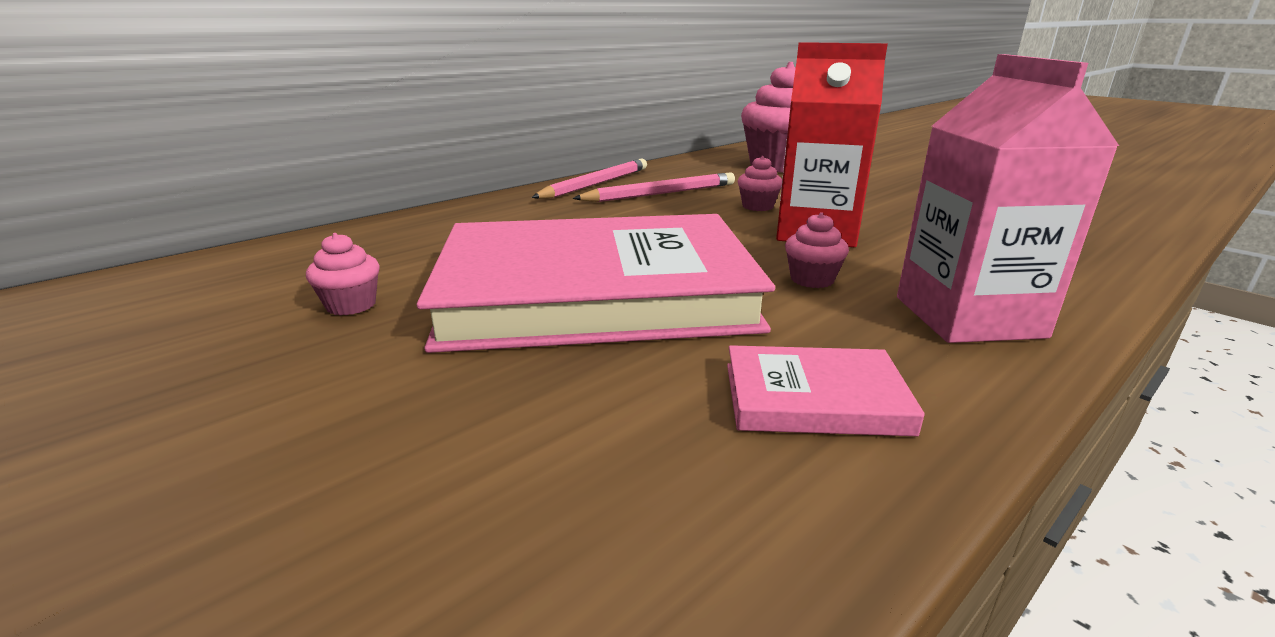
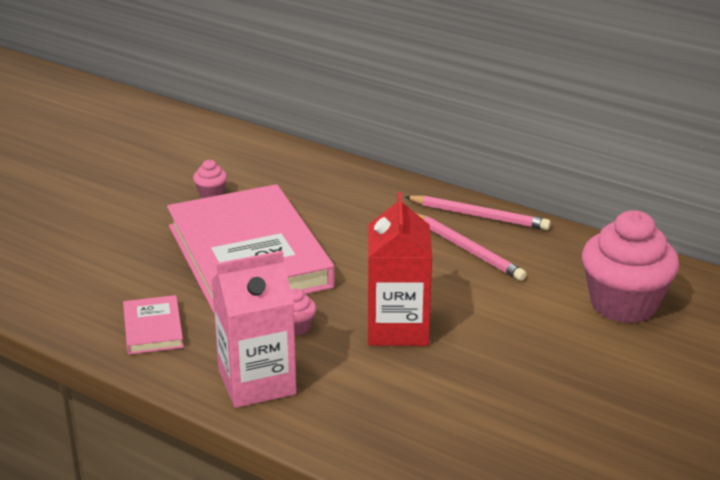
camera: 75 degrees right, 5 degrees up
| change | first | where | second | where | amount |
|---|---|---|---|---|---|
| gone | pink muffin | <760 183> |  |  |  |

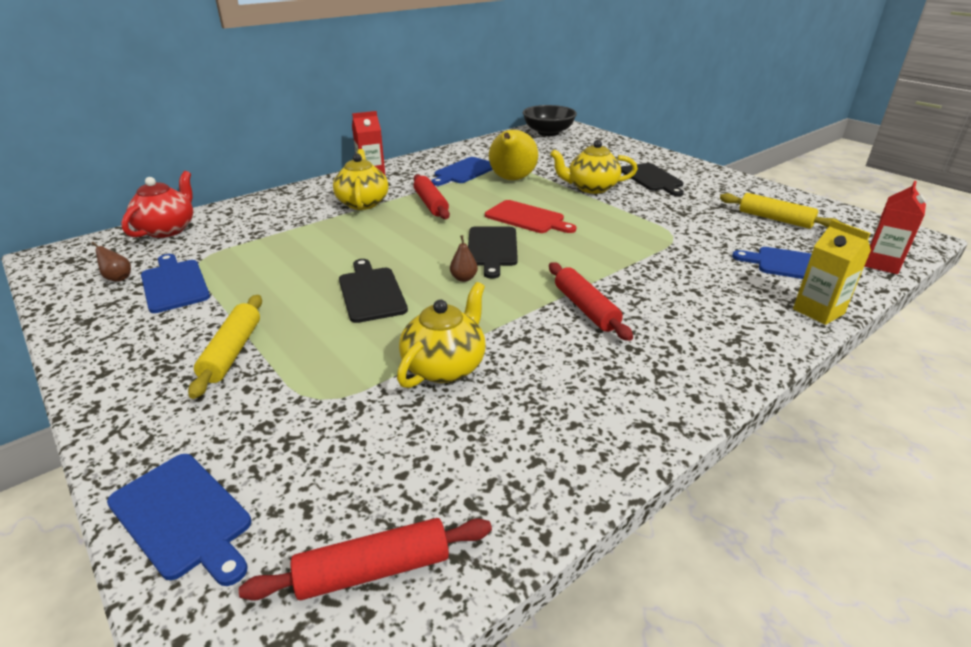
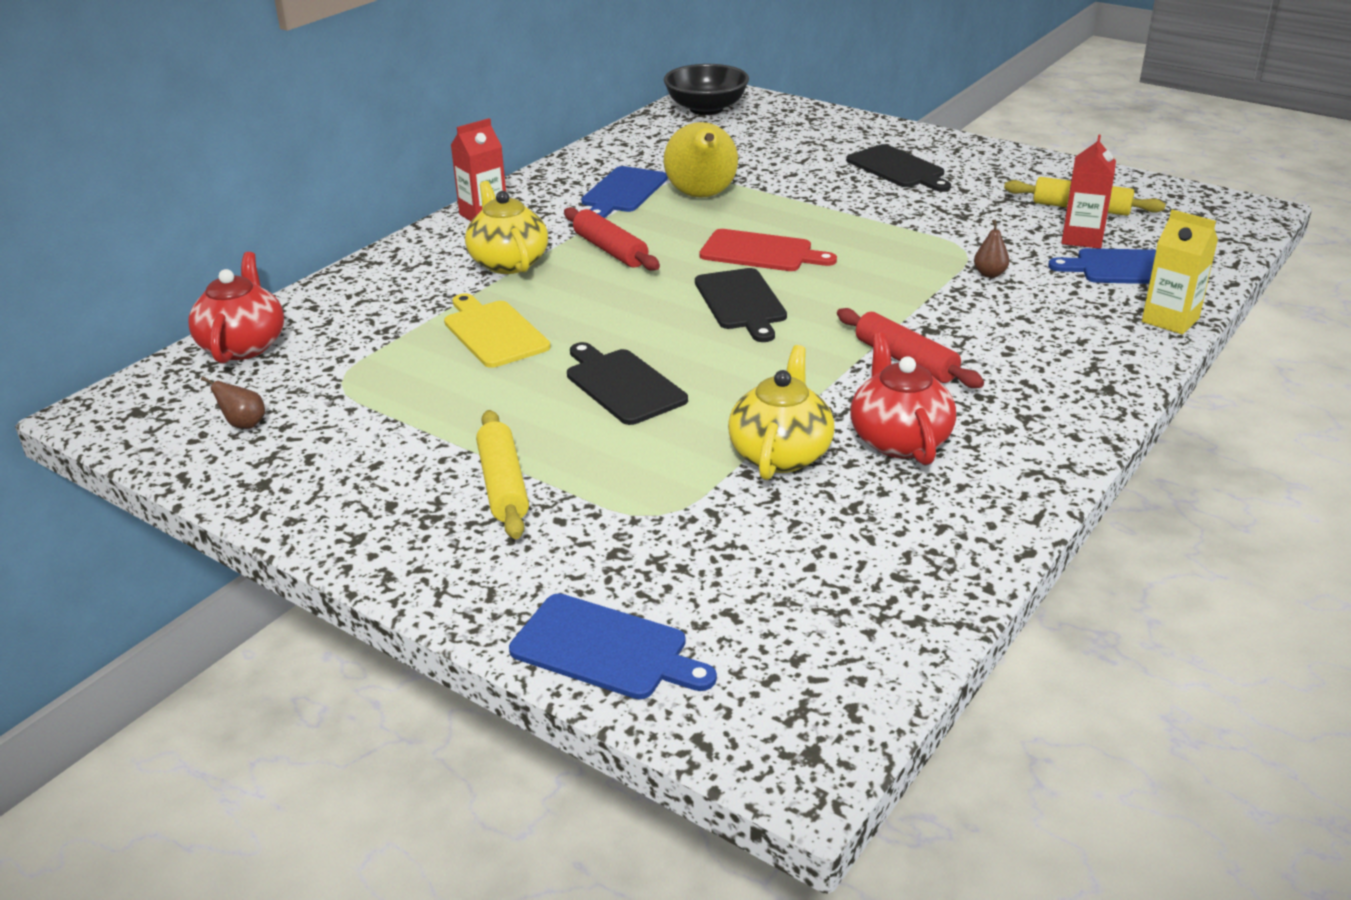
camera: 15 degrees left, 0 degrees up
| change | first | where | second | where | amount |
|---|---|---|---|---|---|
| gone | blue chopping board | <175 283> |  |  |  |
| gone | red rolling pin | <365 559> |  |  |  |
| shifted | dark brown toy pear | <464 258> |  | <991 248> |  |
| gone | yellow teapot | <594 167> |  |  |  |
| shifted | red juice carton | <895 227> |  | <1088 192> |  |
| new |  |  | yellow chopping board | <497 331> |  |
| new |  |  | red teapot | <903 398> |  |

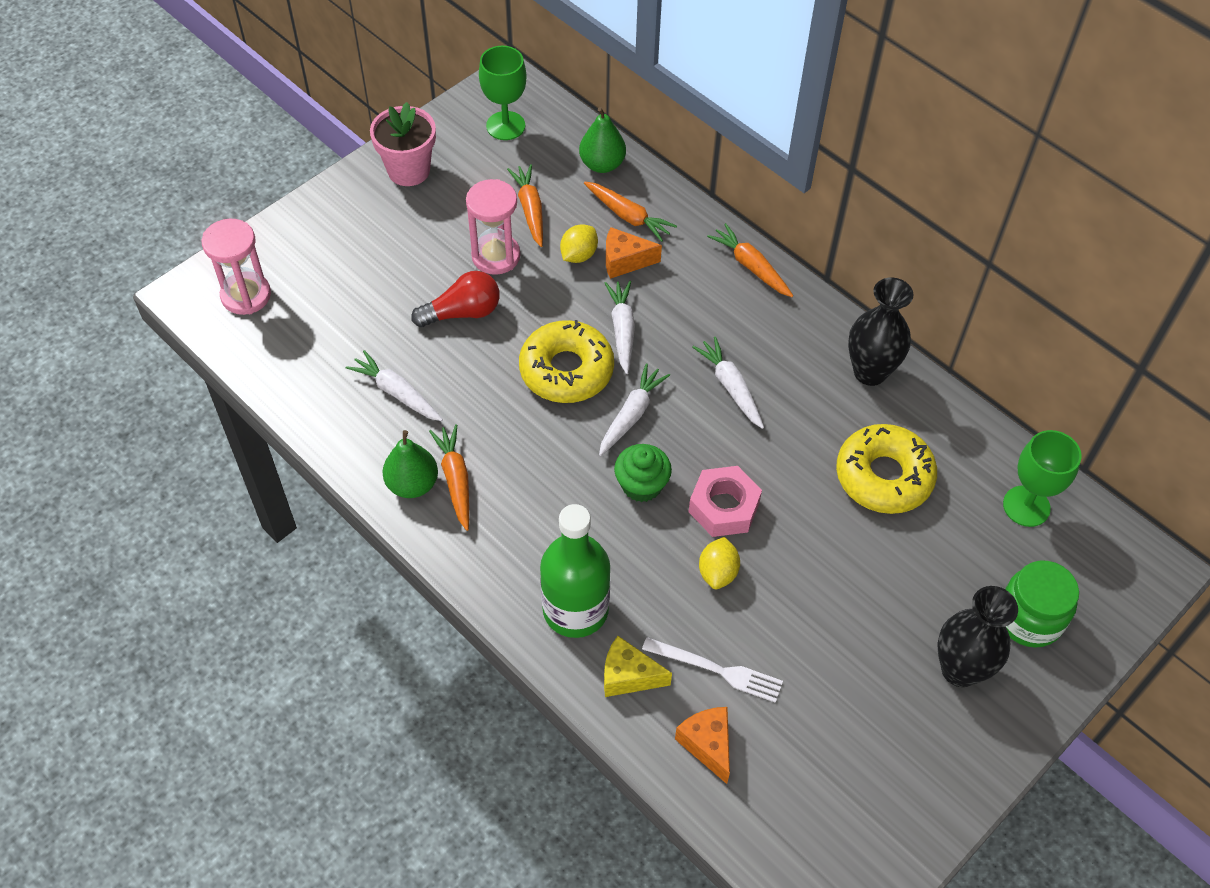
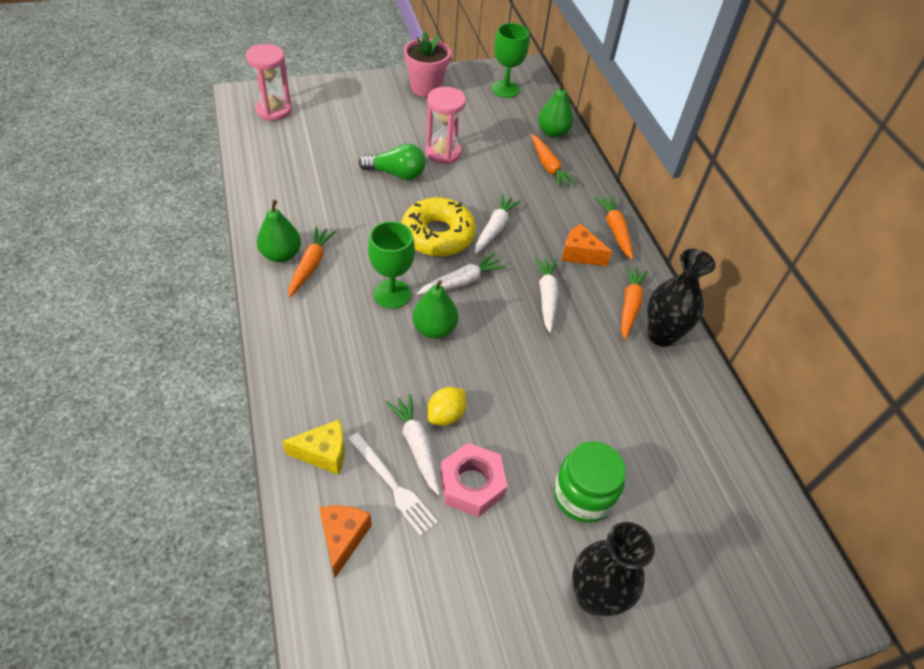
camera: 25 degrees right, 5 degrees down
| change | first | where | second | where | amount |
|---|---|---|---|---|---|
| shifted | pure white toy carrot | <394 385> |  | <413 444> |  |
| repainted | red light bulb | <455 299> | green light bulb | <392 162> |  |
| shifted | orange-coloured toy carrot | <525 205> |  | <634 302> |  |
| gone | green bottle | <575 571> |  |  |  |
| gone | yellow lemon | <579 243> |  |  |  |
| rotated | yellow piece of cheese | <638 666> |  | <313 447> | 135 degrees clockwise |
| shifted | orange-coloured piece of cheese | <634 253> |  | <587 245> |  |
| swapped | green muffin | <643 473> | green toy pear | <435 309> |  |
| shifted | pink hex nut | <725 501> |  | <474 480> |  |
| gone | yellow donut | <886 469> |  |  |  |
| shifted | green goblet | <1042 478> |  | <391 265> |  |
| shifted | green jar | <1042 604> |  | <590 482> |  |

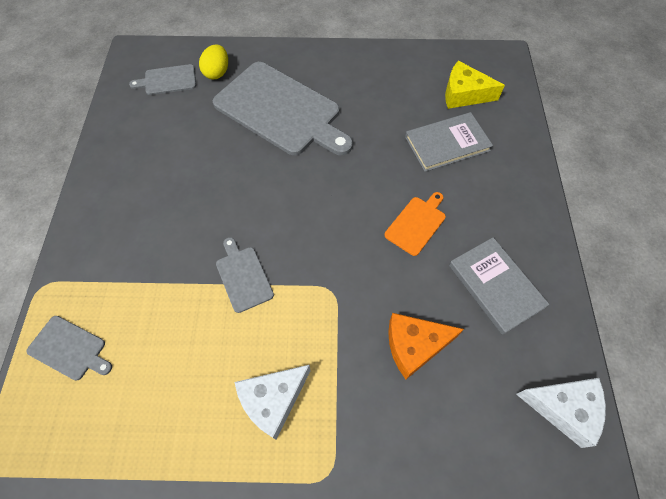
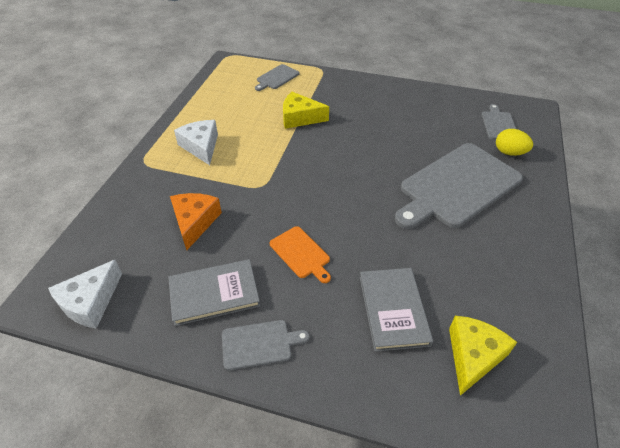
camera: 105 degrees right, 15 degrees down
| change | first | where | second | where | amount |
|---|---|---|---|---|---|
| shifted | ash-grey chopping board | <245 275> |  | <265 345> |  |
| new |  |  | yellow piece of cheese | <306 110> |  |

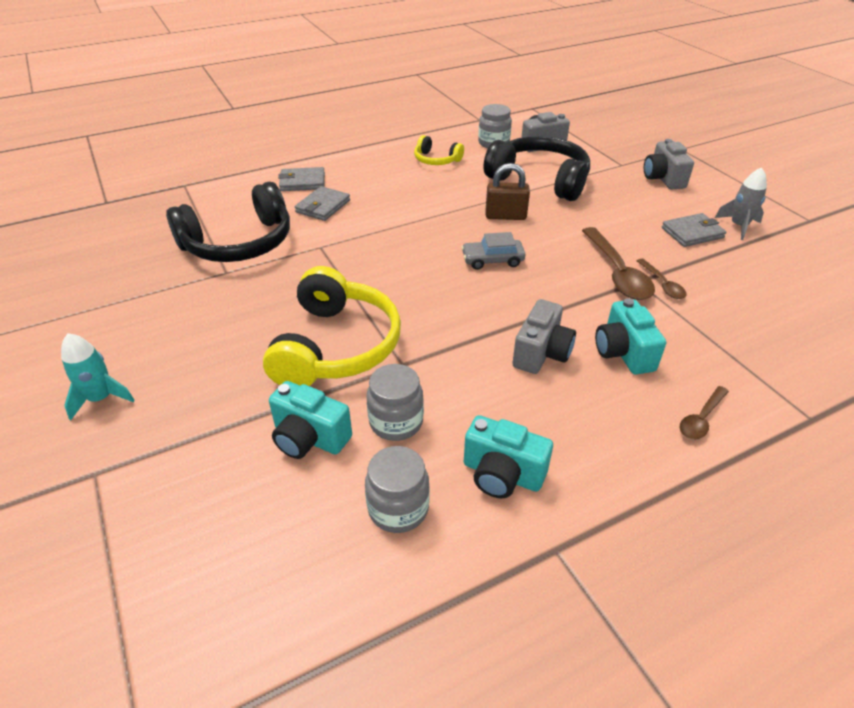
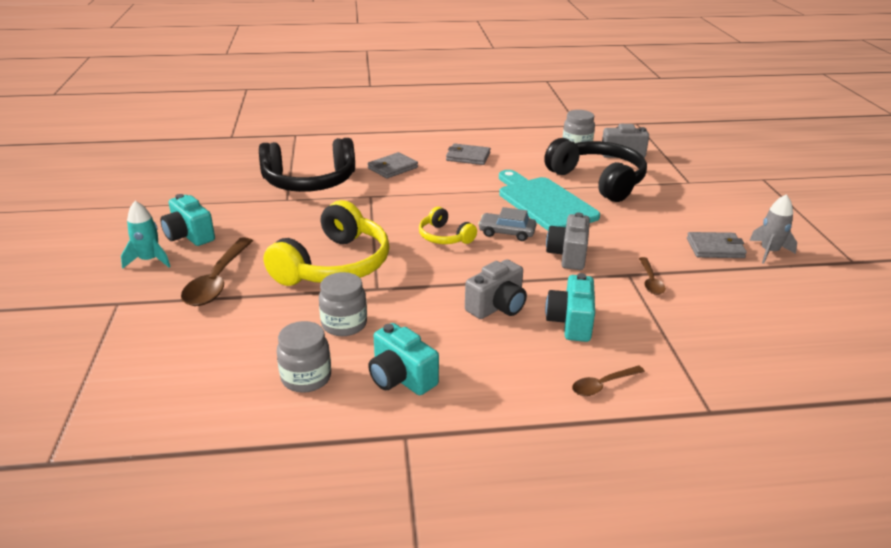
camera: 20 degrees right, 10 degrees down
| change | first | where | second | where | amount |
|---|---|---|---|---|---|
| shifted | turquoise camera | <310 420> |  | <187 220> |  |
| shifted | ash-grey card wallet | <301 179> |  | <468 154> |  |
| shifted | yellow headset | <439 150> |  | <448 225> |  |
| swapped | dark brown lock | <508 191> | turquoise chopping board | <549 200> |  |
| shifted | dark brown spoon | <618 263> |  | <217 271> |  |
| shifted | ash-grey camera | <669 164> |  | <568 241> |  |

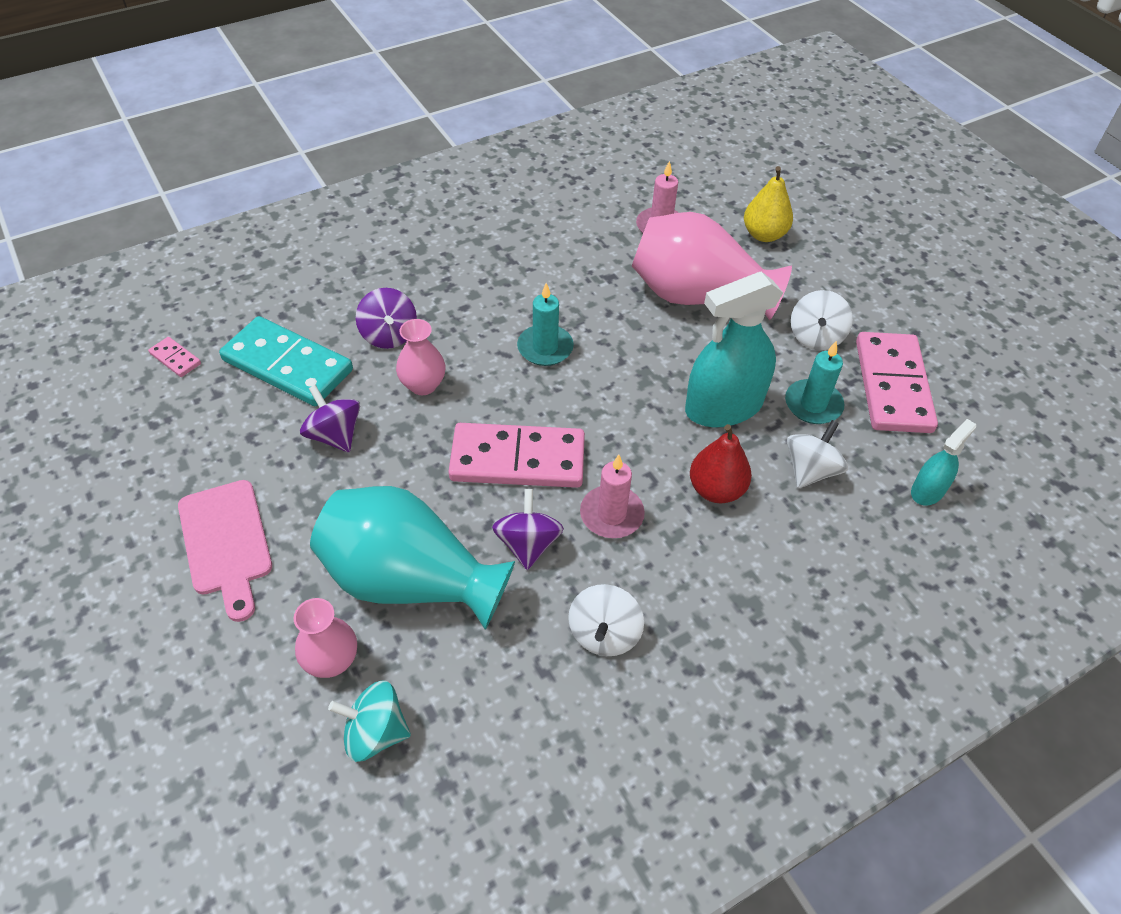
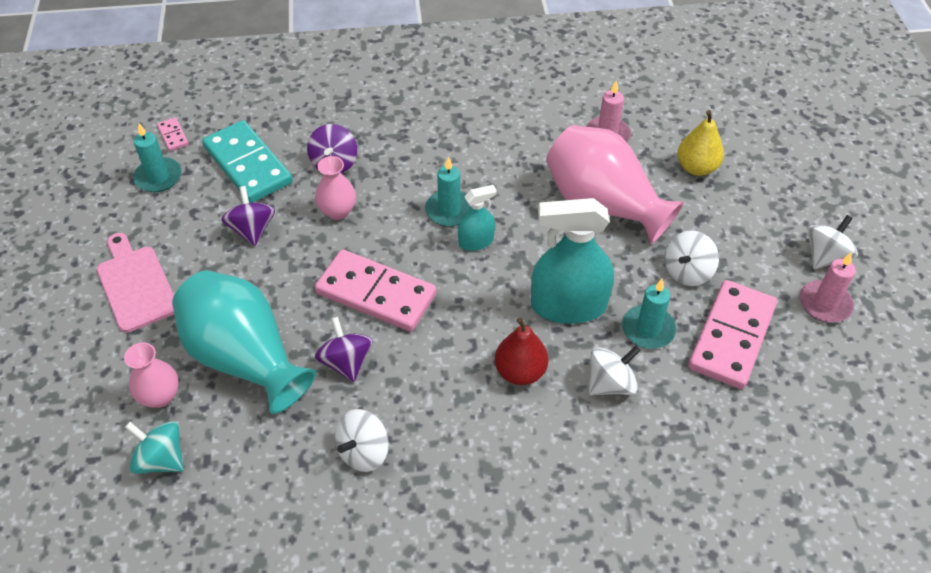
camera: 25 degrees right, 0 degrees up
| change | first | where | second | where | amount |
|---|---|---|---|---|---|
| rotated | pink chopping board | <225 551> |  | <135 283> | 150 degrees clockwise |
| rotated | royal purple spinning top | <528 529> |  | <343 349> | 45 degrees counterclockwise |
| shifted | pink wax candle | <612 496> |  | <828 287> |  |
| shifted | turquoise sprayer | <943 462> |  | <477 218> |  |
| new |  |  | turquoise wax candle | <157 157> |  |
| new |  |  | pure white spinning top | <832 242> |  |

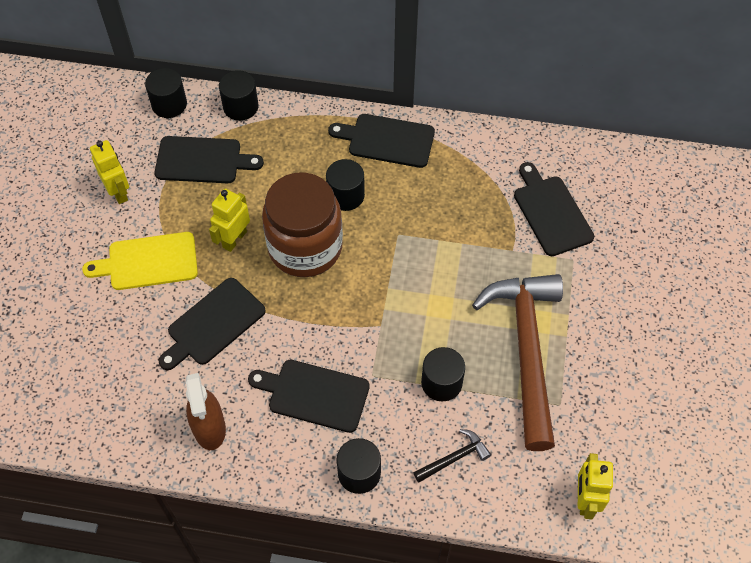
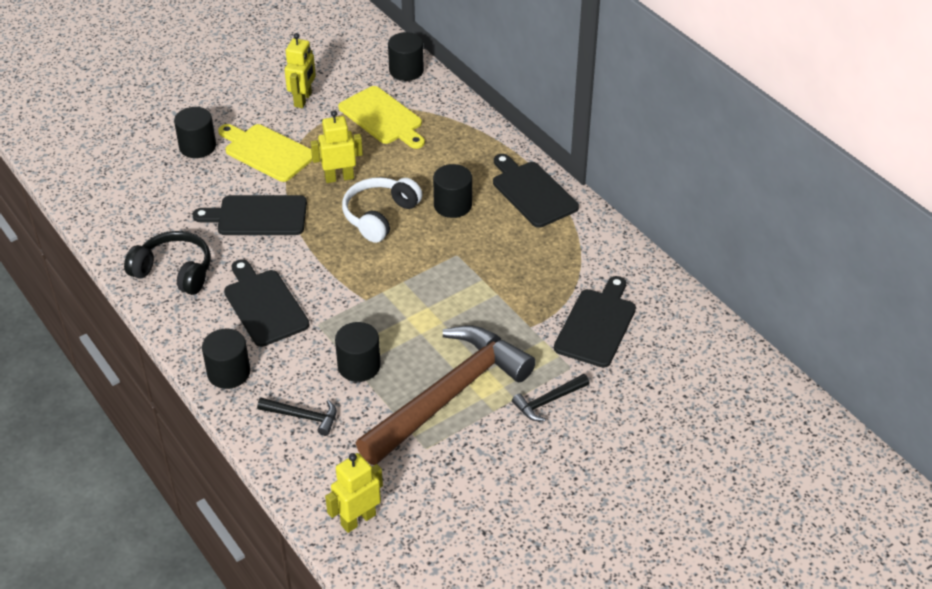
camera: 45 degrees right, 15 degrees down
| change | first | where | second | where | amount |
|---|---|---|---|---|---|
| repainted | jet-black chopping board | <209 159> | yellow chopping board | <381 117> |  |
| swapped | dark brown sprayer | <206 411> | jet-black headset | <167 263> |  |
| shifted | jet-black cylinder | <239 95> |  | <195 132> |  |
| swapped | dark brown jar | <302 224> | pure white headset | <382 210> |  |
| new |  |  | jet-black hammer | <551 397> |  |

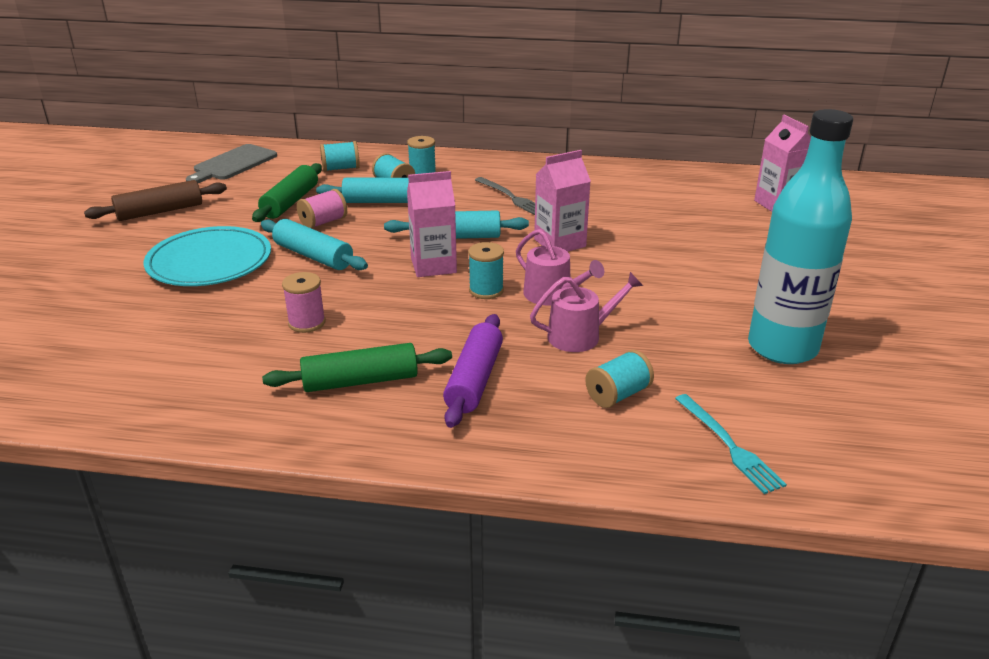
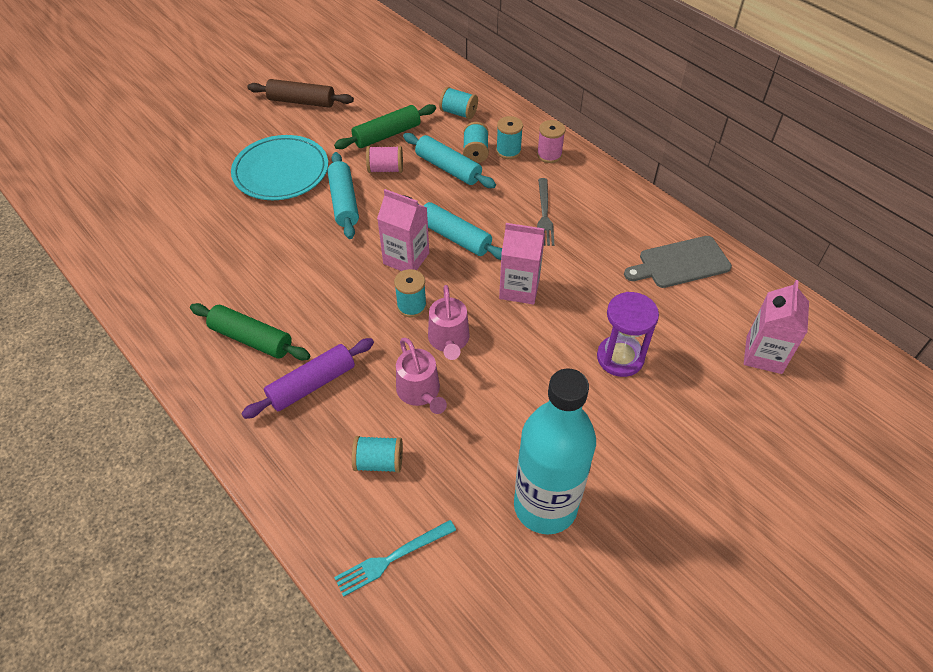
camera: 40 degrees right, 20 degrees up
| change | first | where | second | where | amount |
|---|---|---|---|---|---|
| shifted | ash-grey chopping board | <231 163> |  | <678 262> |  |
| shifted | pink reel of thread | <304 302> |  | <551 141> |  |
| rotated | pink sprinkling can | <586 312> |  | <421 376> | 45 degrees clockwise |
| rotated | turquoise table fork | <731 444> |  | <395 558> | 45 degrees clockwise |
| new |  |  | royal purple hourglass | <628 334> |  |

